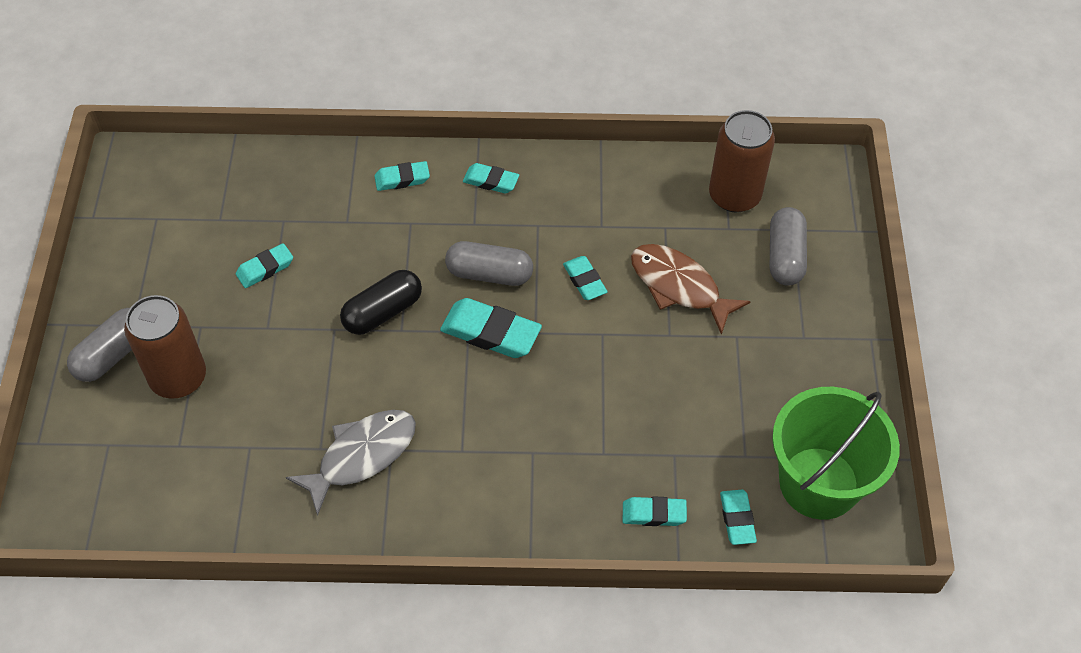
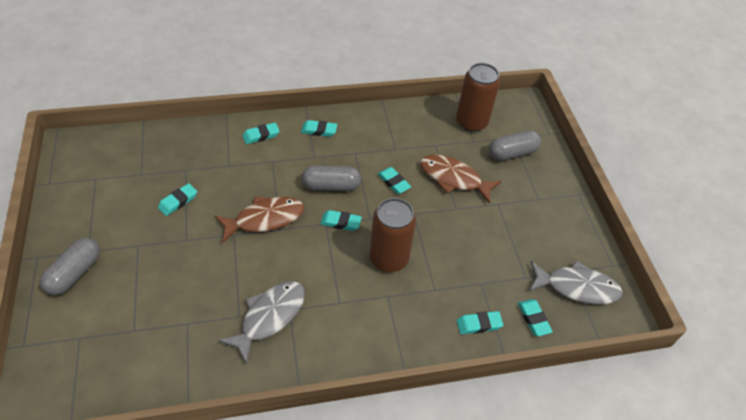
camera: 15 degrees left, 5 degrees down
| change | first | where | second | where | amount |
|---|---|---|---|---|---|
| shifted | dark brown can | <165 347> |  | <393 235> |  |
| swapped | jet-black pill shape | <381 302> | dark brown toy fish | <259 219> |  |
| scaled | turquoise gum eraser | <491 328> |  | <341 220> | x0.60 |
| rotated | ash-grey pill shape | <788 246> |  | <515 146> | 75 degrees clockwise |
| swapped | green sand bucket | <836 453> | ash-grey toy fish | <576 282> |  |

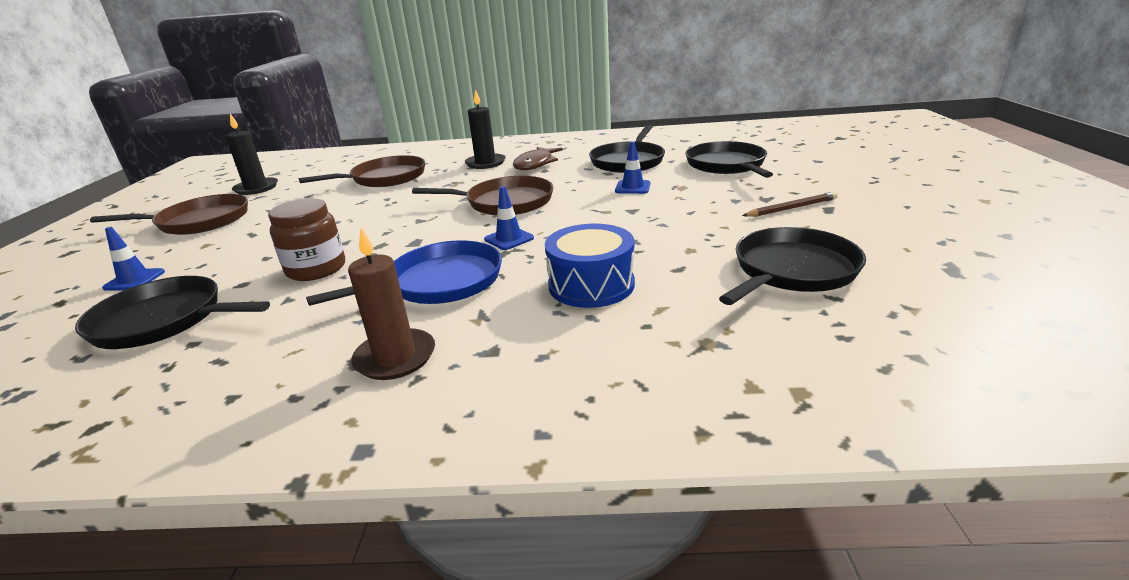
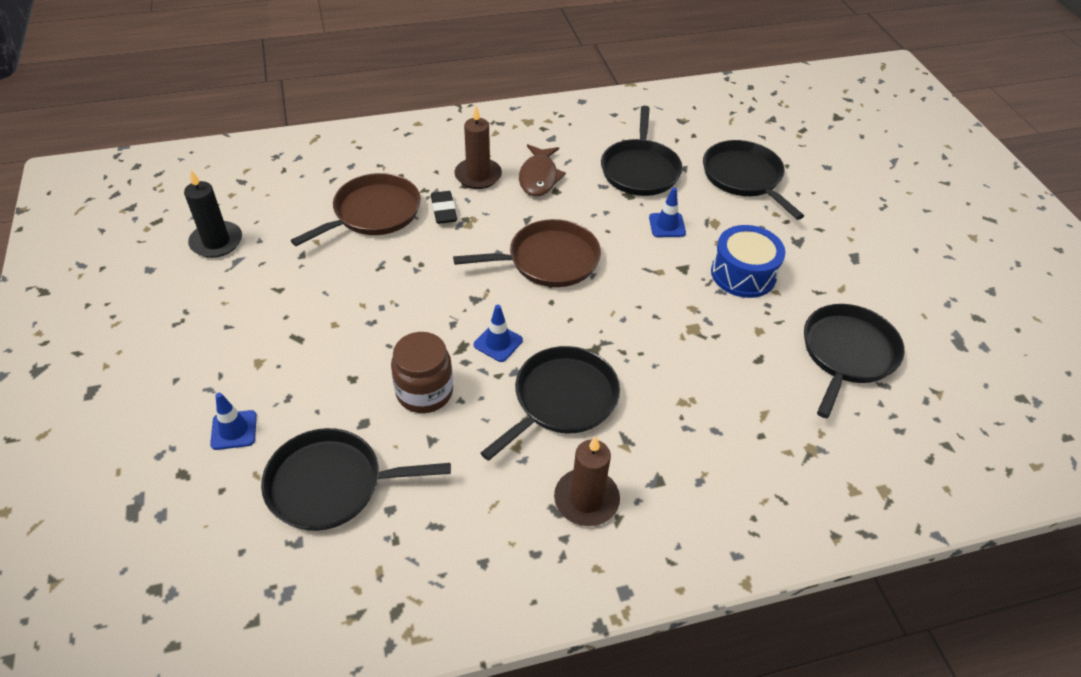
camera: 20 degrees left, 20 degrees up
| change | first | where | second | where | amount |
|---|---|---|---|---|---|
| gone | dark brown skillet | <169 214> |  |  |  |
| repainted | blue skillet | <404 273> | jet-black skillet | <550 403> |  |
| repainted | jet-black wax candle | <485 129> | dark brown wax candle | <478 147> |  |
| shifted | blue safety cone | <509 218> |  | <498 333> |  |
| shifted | blue snare drum | <590 266> |  | <748 261> |  |
| gone | dark brown pencil | <790 204> |  |  |  |
| new |  |  | jet-black gum eraser | <444 207> |  |

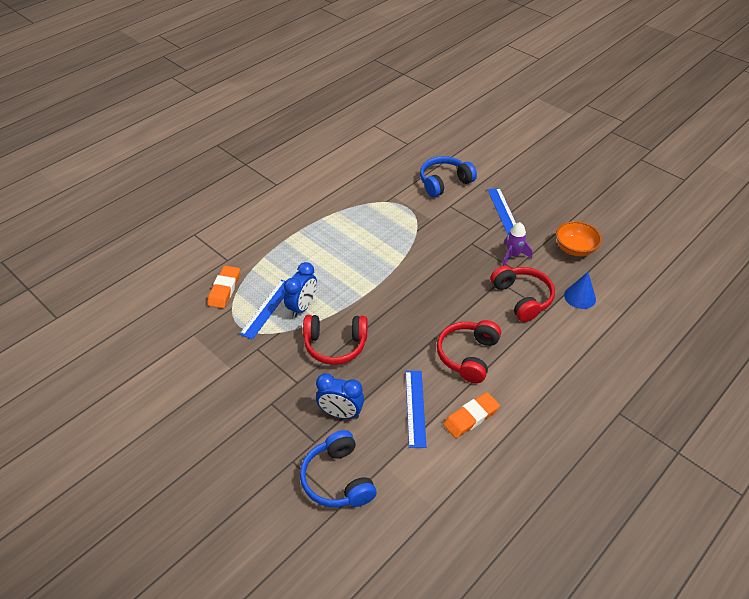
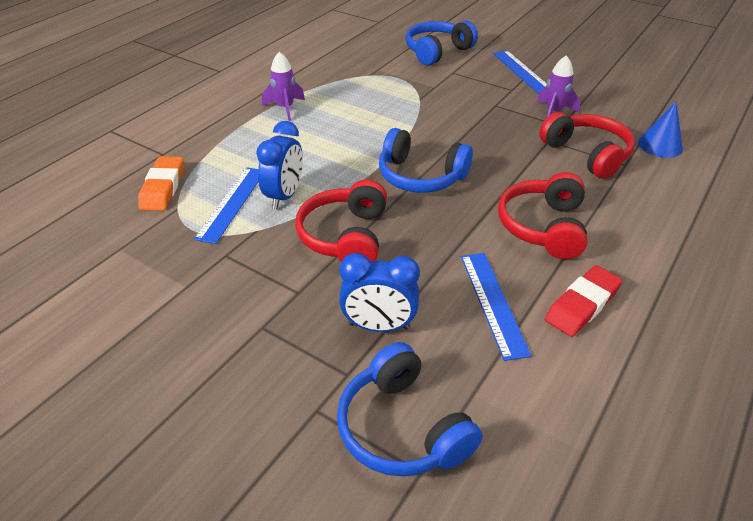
camera: 10 degrees left, 5 degrees down
| change | first | where | second | where | amount |
|---|---|---|---|---|---|
| rotated | red headset | <335 340> |  | <341 220> | 105 degrees clockwise |
| repainted | orange-coloured gum eraser | <471 415> | red gum eraser | <584 301> |  |
| gone | orange-coloured deep dish | <579 238> |  |  |  |
| new |  |  | royal purple rocket | <283 86> |  |
| new |  |  | blue headset | <426 160> |  |

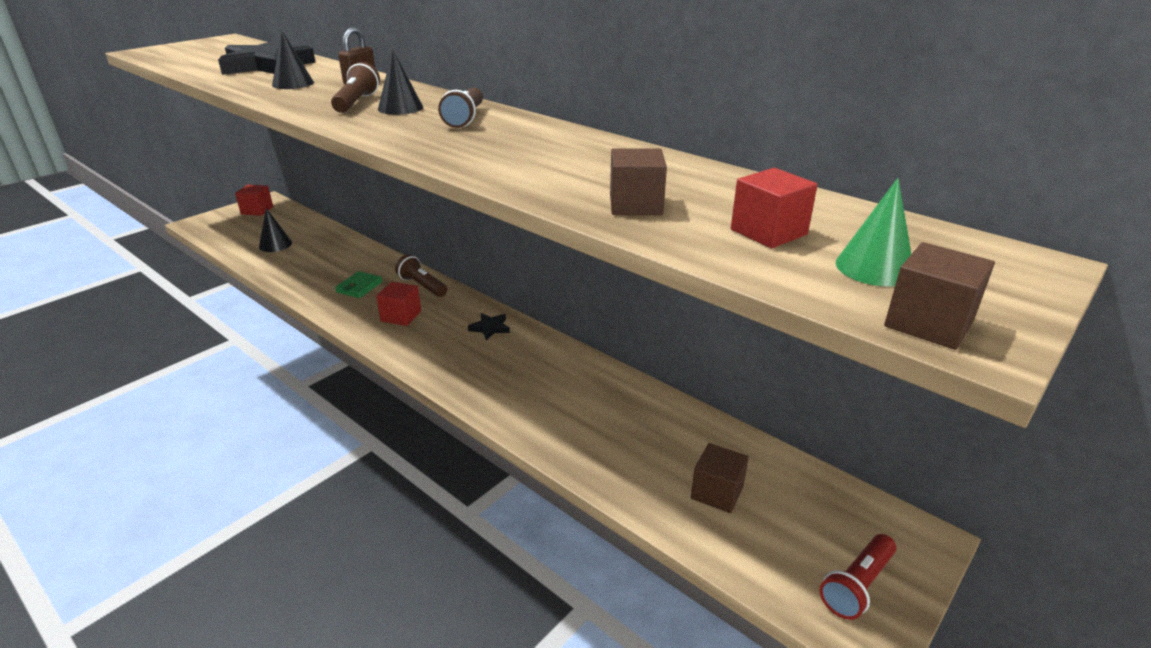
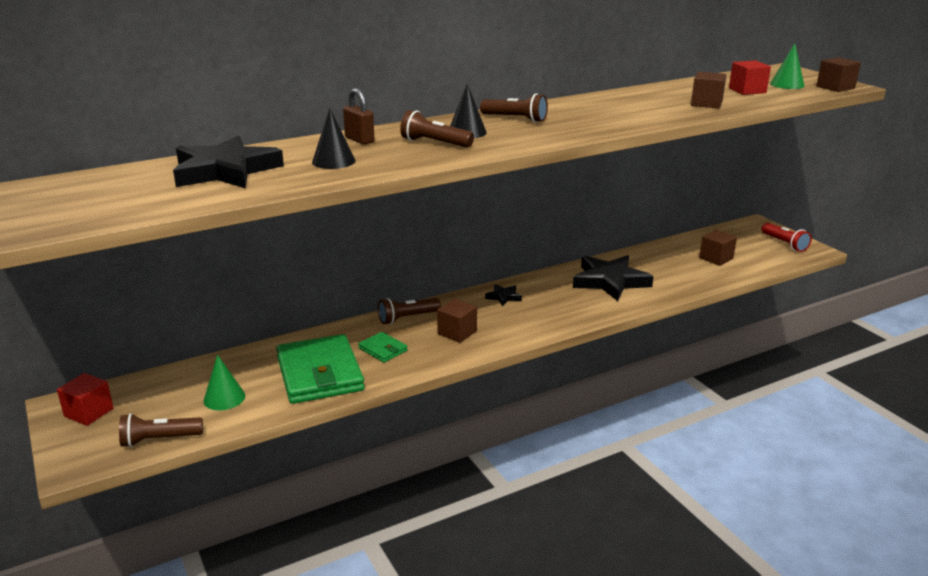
camera: 70 degrees left, 5 degrees down
| change | first | where | second | where | amount |
|---|---|---|---|---|---|
| repainted | jet-black solid cone | <275 230> | green solid cone | <224 382> |  |
| repainted | red solid cube | <398 304> | dark brown solid cube | <457 321> |  |
| new |  |  | dark brown torch | <161 430> |  |
| new |  |  | green card wallet | <320 369> |  |
| new |  |  | jet-black star | <613 278> |  |

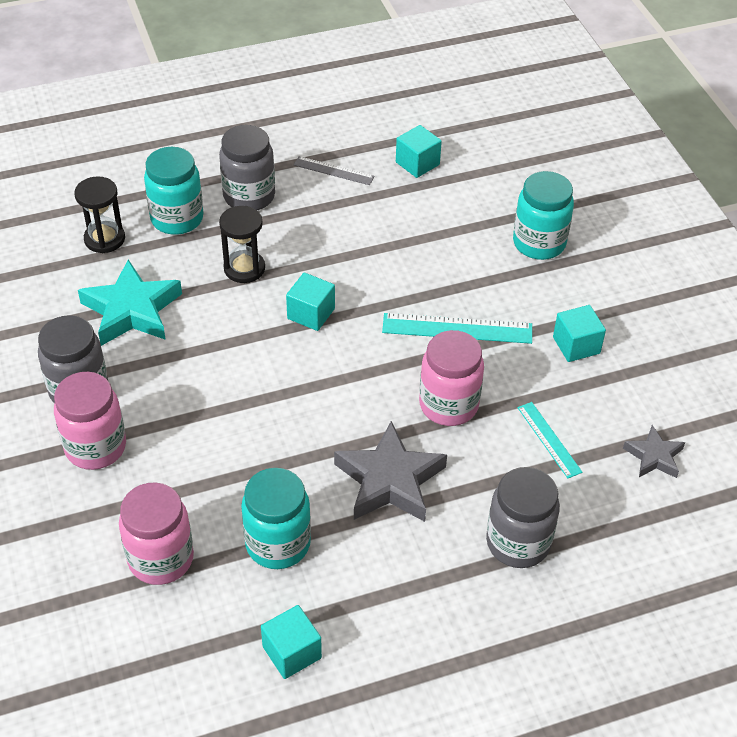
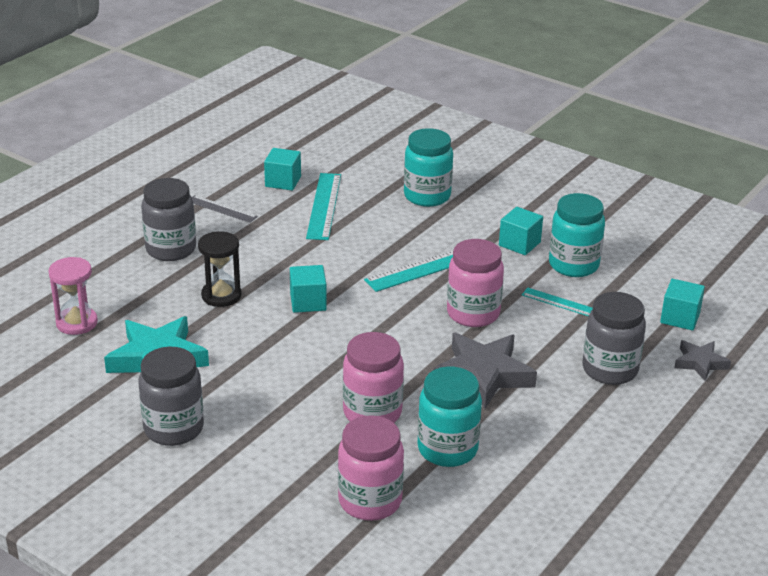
camera: 35 degrees left, 15 degrees down
| change | first | where | second | where | amount |
|---|---|---|---|---|---|
| shifted | pink jar | <90 421> |  | <373 377> |  |
| repainted | jet-black hourglass | <99 214> | pink hourglass | <73 296> |  |
| shifted | turquoise jar | <173 191> |  | <577 235> |  |
| shifted | turquoise solid cube | <291 642> |  | <682 304> |  |
| rotated | ash-grey measuring stick | <334 170> |  | <225 209> | 45 degrees clockwise |
| shifted | ash-grey star | <654 451> |  | <702 360> |  |
| new |  |  | turquoise measuring stick | <323 206> |  |

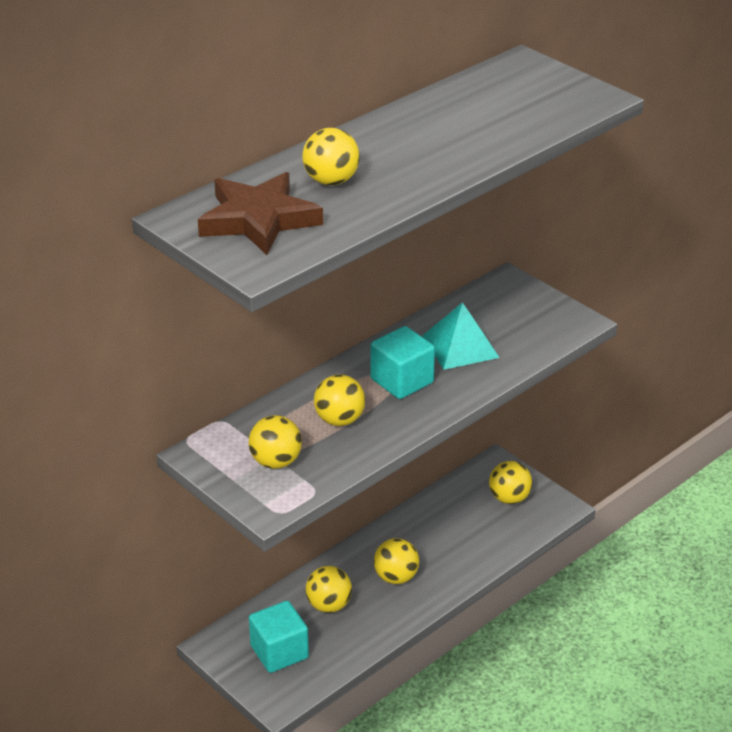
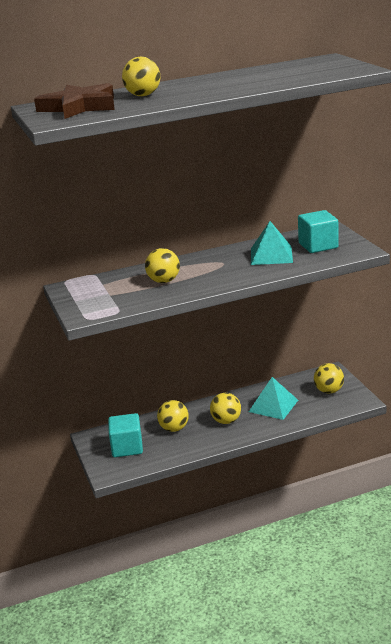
camera: 25 degrees right, 10 degrees down
| change | first | where | second | where | amount |
|---|---|---|---|---|---|
| gone | yellow ball | <275 442> |  |  |  |
| shifted | turquoise solid cube | <402 362> |  | <318 231> |  |
| new |  |  | turquoise pyramid shape | <273 398> |  |

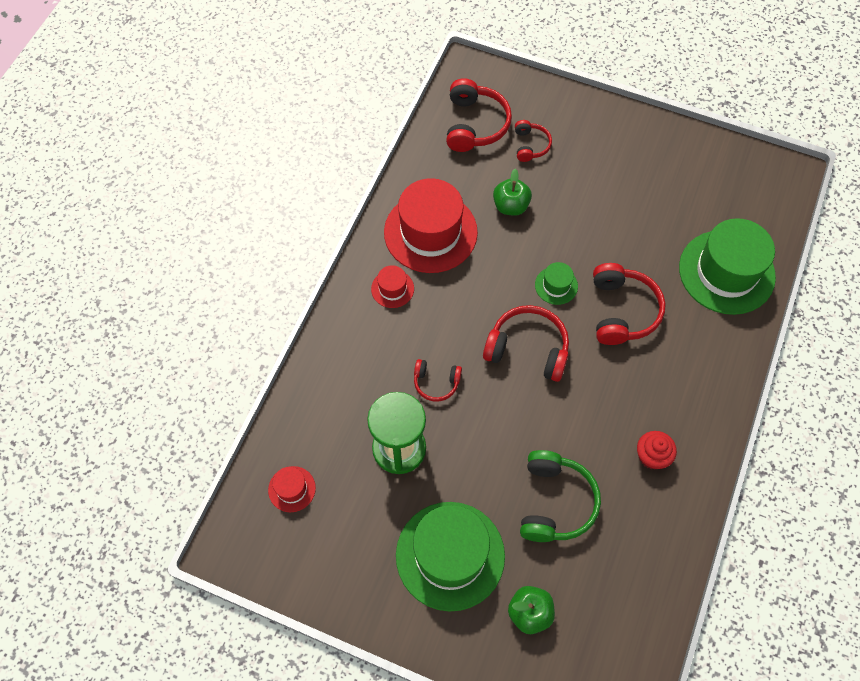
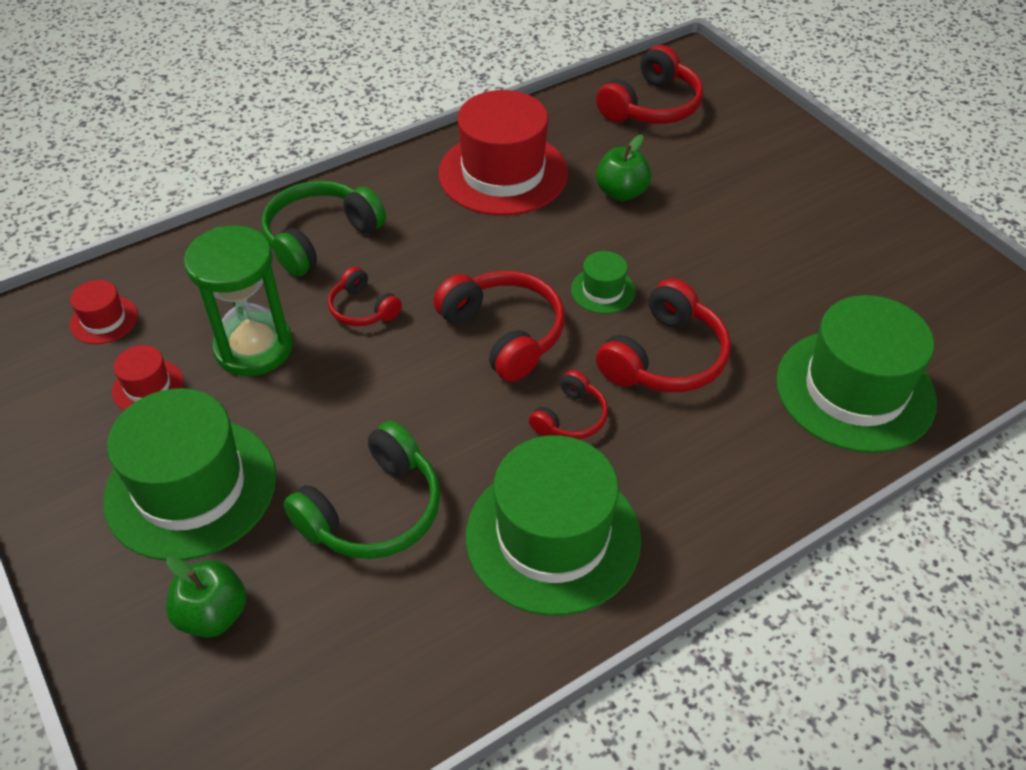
camera: 35 degrees right, 15 degrees down
| change | first | where | second | where | amount |
|---|---|---|---|---|---|
| shifted | red tall hat | <392 286> |  | <148 378> |  |
| shifted | red headset | <533 141> |  | <568 404> |  |
| swapped | red muffin | <657 450> | green tall hat | <553 525> |  |
| new |  |  | green headset | <323 229> |  |

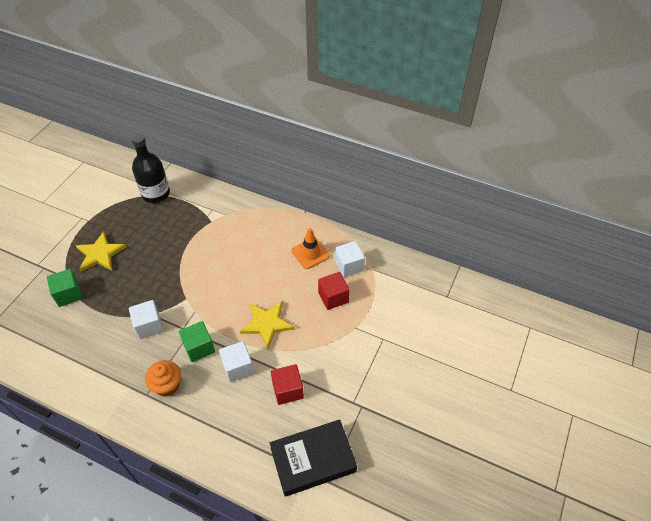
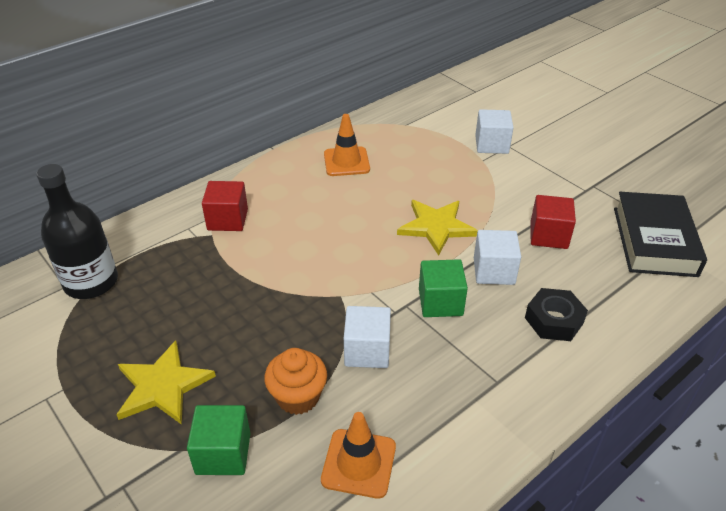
camera: 65 degrees left, 10 degrees down
| change | first | where | second | where | amount |
|---|---|---|---|---|---|
| shifted | orange-coloured muffin | <163 378> |  | <295 381> |  |
| shifted | red solid cube | <334 291> |  | <225 206> |  |
| shifted | pure white solid cube | <350 259> |  | <494 131> |  |
| new |  |  | orange-coloured safety cone | <358 455> |  |
| new |  |  | jet-black hex nut | <556 314> |  |

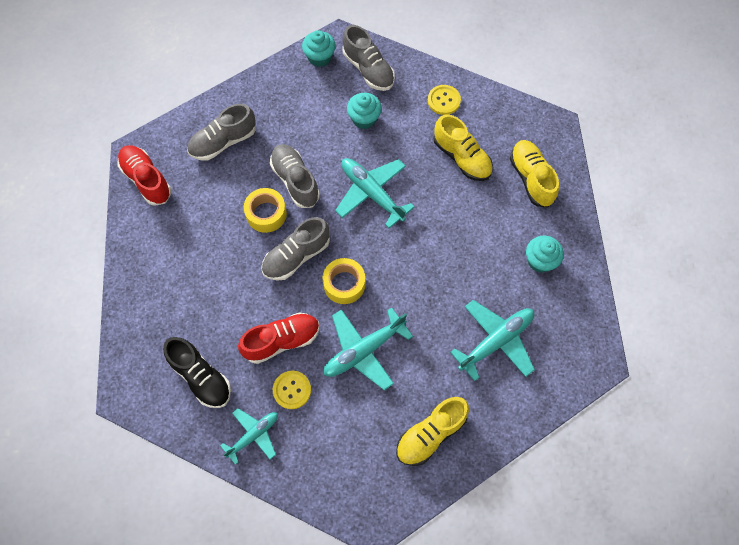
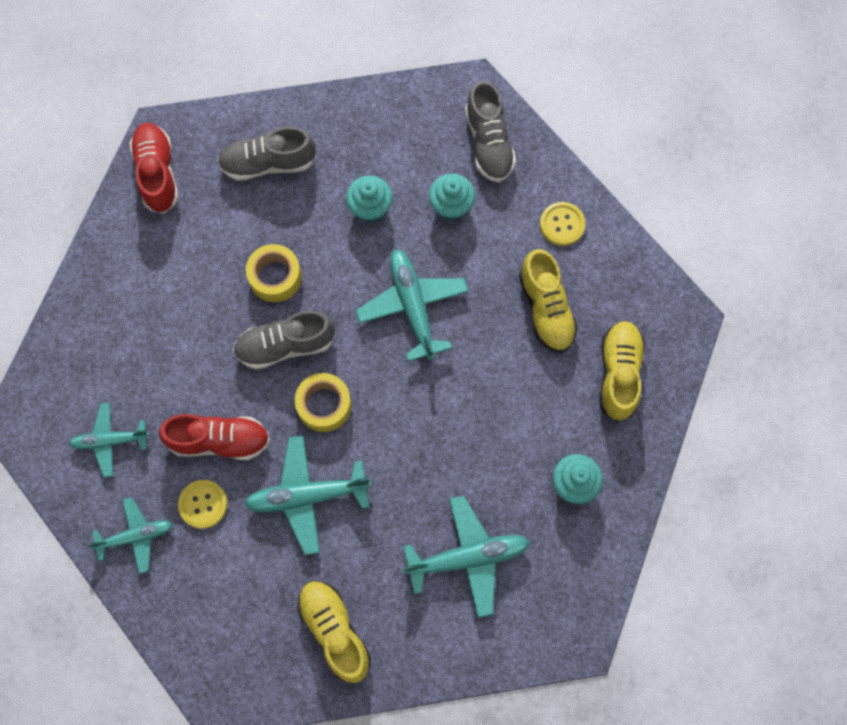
camera: 25 degrees right, 5 degrees up
| change | first | where | second | where | amount |
|---|---|---|---|---|---|
| swapped | jet-black shoe | <197 372> | turquoise toy plane | <109 440> |  |
| gone | ash-grey shoe | <295 176> |  |  |  |
| shifted | turquoise muffin | <319 48> |  | <369 199> |  |
| rotated | yellow shoe | <432 431> |  | <334 631> | 75 degrees clockwise |

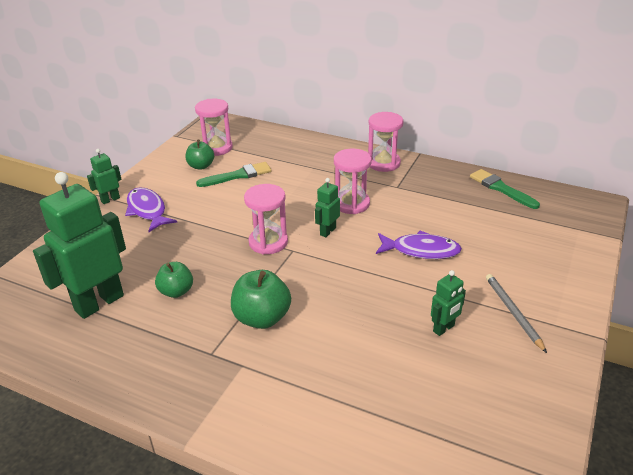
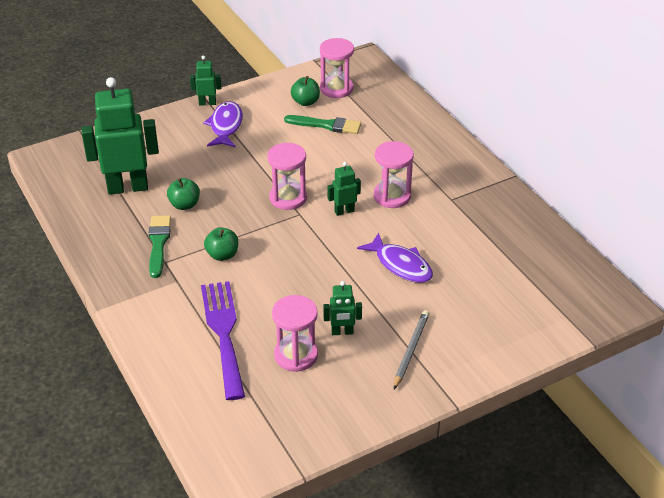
camera: 35 degrees right, 5 degrees up
| change | first | where | second | where | amount |
|---|---|---|---|---|---|
| scaled | green apple fruit | <261 299> |  | <221 244> | x0.65 |
| shifted | pink hourglass | <386 142> |  | <295 333> |  |
| shifted | green brush | <505 189> |  | <160 246> |  |
| new |  |  | royal purple table fork | <223 340> |  |

